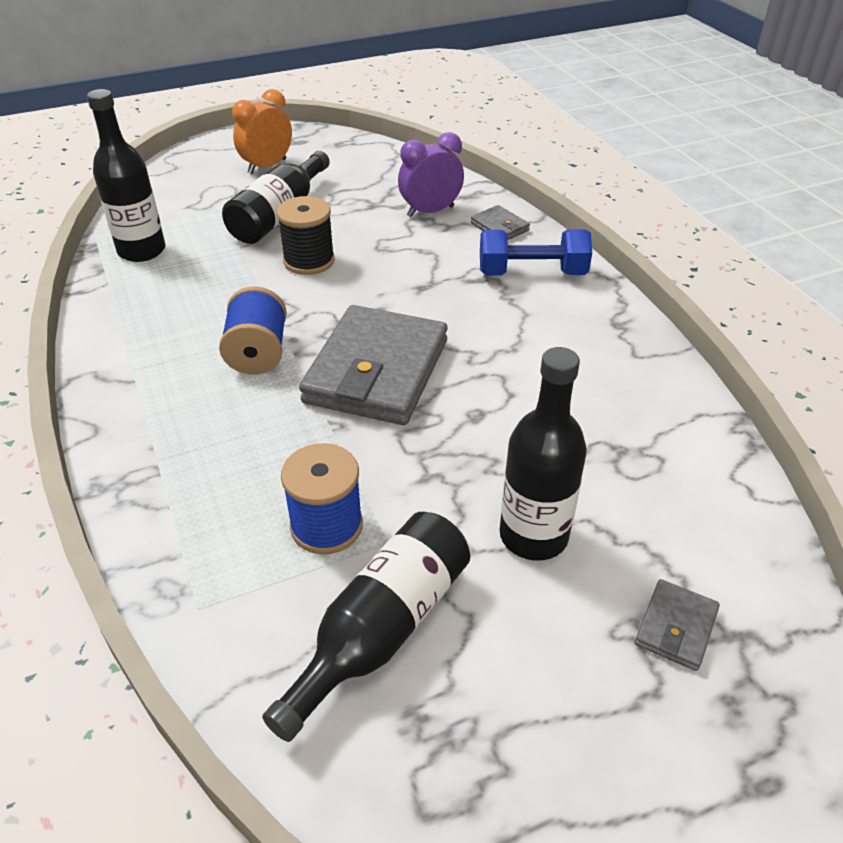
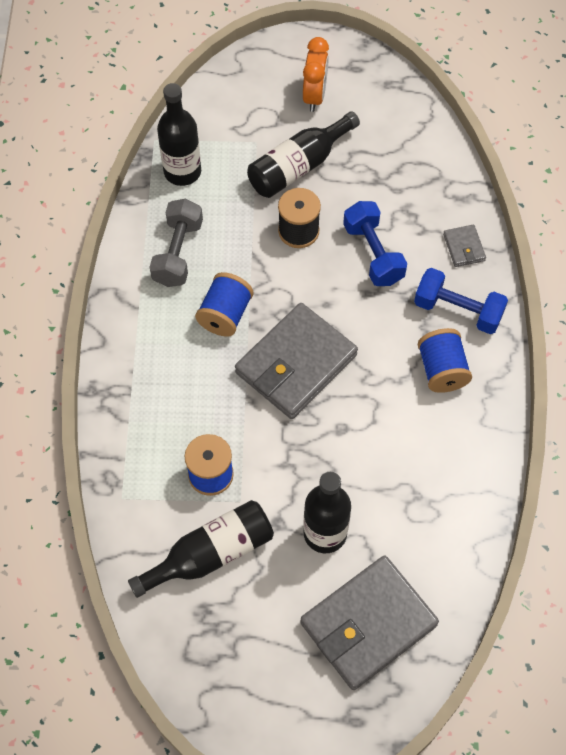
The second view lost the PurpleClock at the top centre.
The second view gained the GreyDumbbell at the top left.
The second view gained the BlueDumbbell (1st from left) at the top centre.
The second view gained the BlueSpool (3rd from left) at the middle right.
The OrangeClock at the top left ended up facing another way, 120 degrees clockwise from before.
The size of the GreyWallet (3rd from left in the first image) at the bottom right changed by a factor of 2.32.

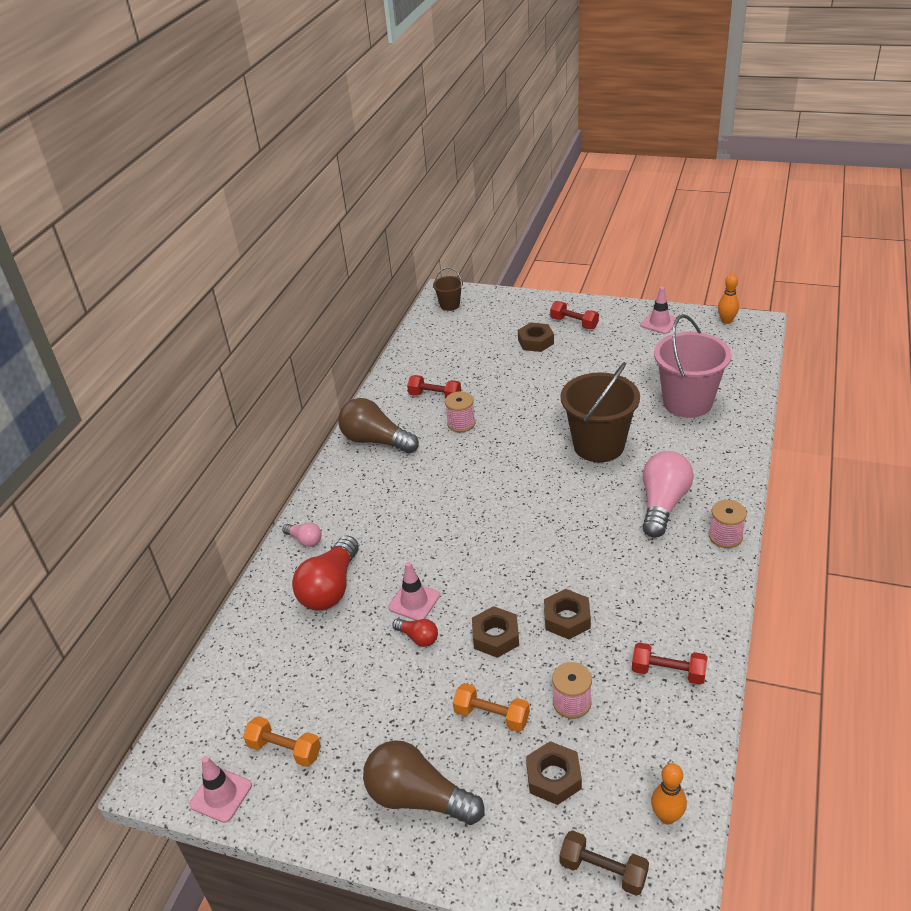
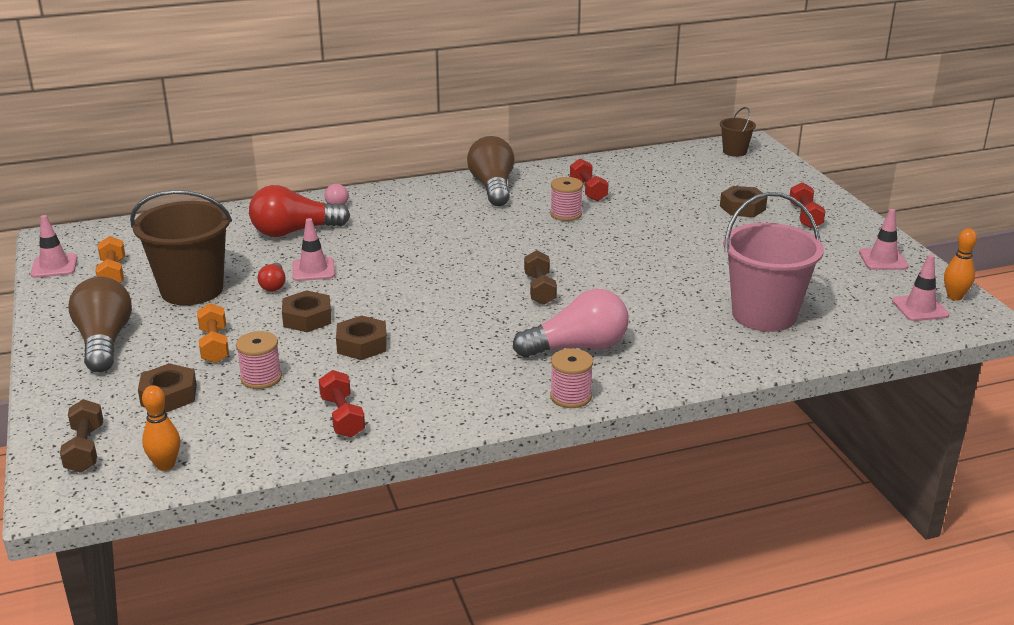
The second view gained the BrownDumbbell (2nd from left) at the centre.
The second view gained the PinkTrafficCone (4th from left) at the middle right.
The BrownBucket (2nd from left in the first image) ended up elsewhere, having gone from the centre to the middle left.

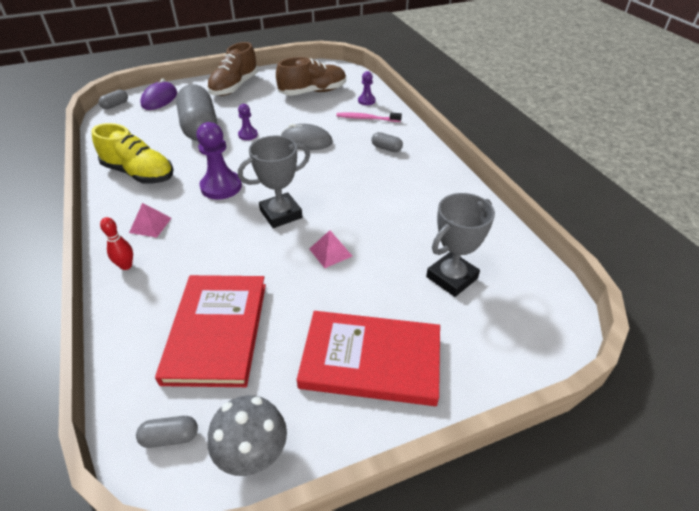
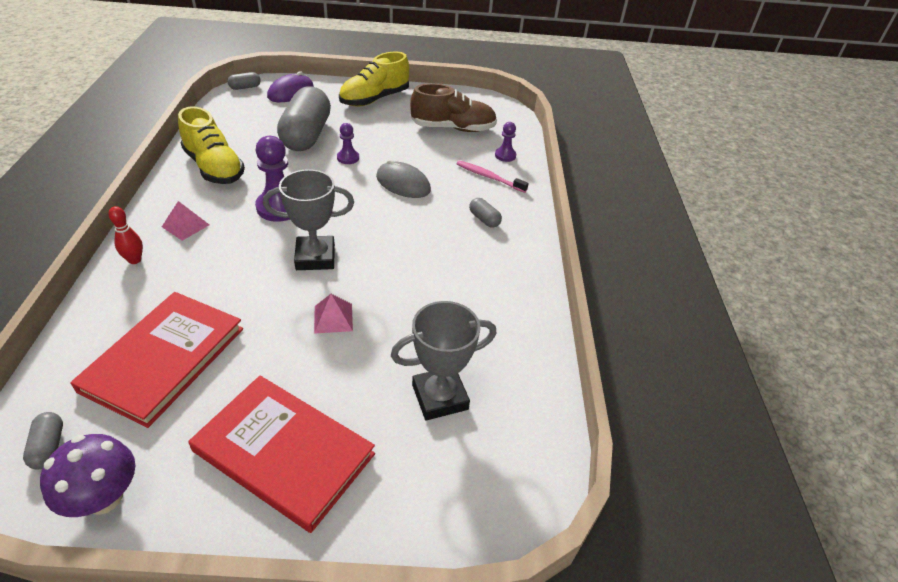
What was the BrownShoe (1st from left) at the top left turned into the YellowShoe (2nd from left) at the top centre.
What was the GreyMushroom at the bottom centre turned into the PurpleMushroom at the bottom left.
The GreyCapsule (2nd from left in the first image) at the bottom left ended up facing another way, 60 degrees clockwise from before.

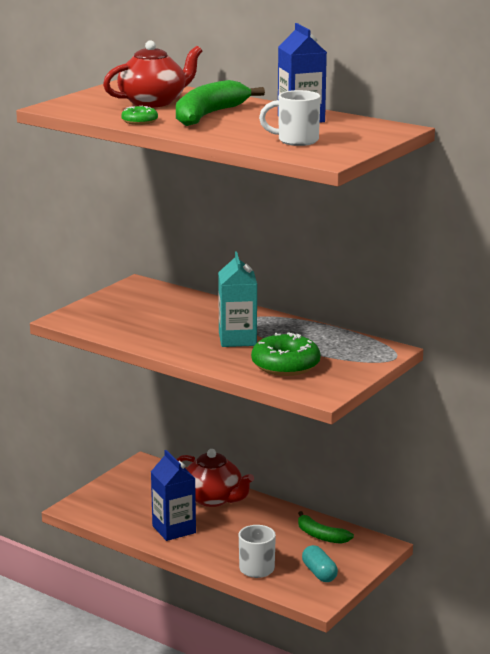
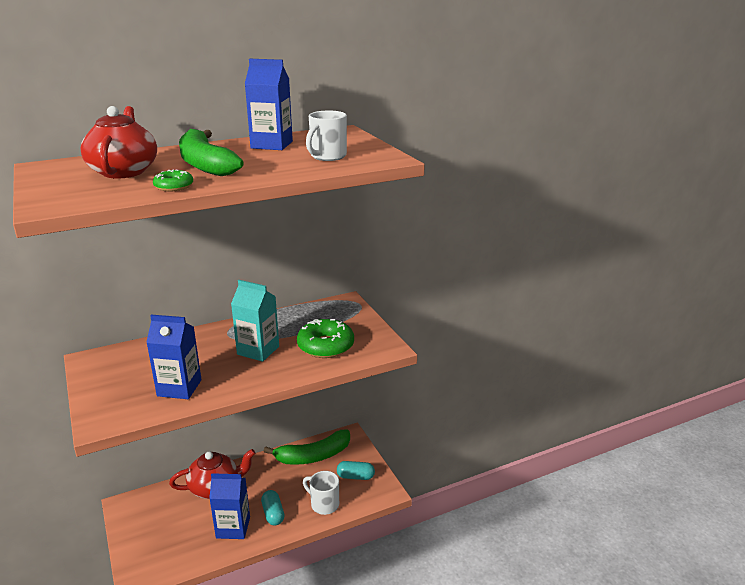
The second view gained the BlueCarton (1st from left) at the middle left.
The second view gained the TurquoiseCapsule (1st from left) at the bottom centre.
The size of the GreenBanana (2nd from left) at the bottom centre changed by a factor of 1.69.

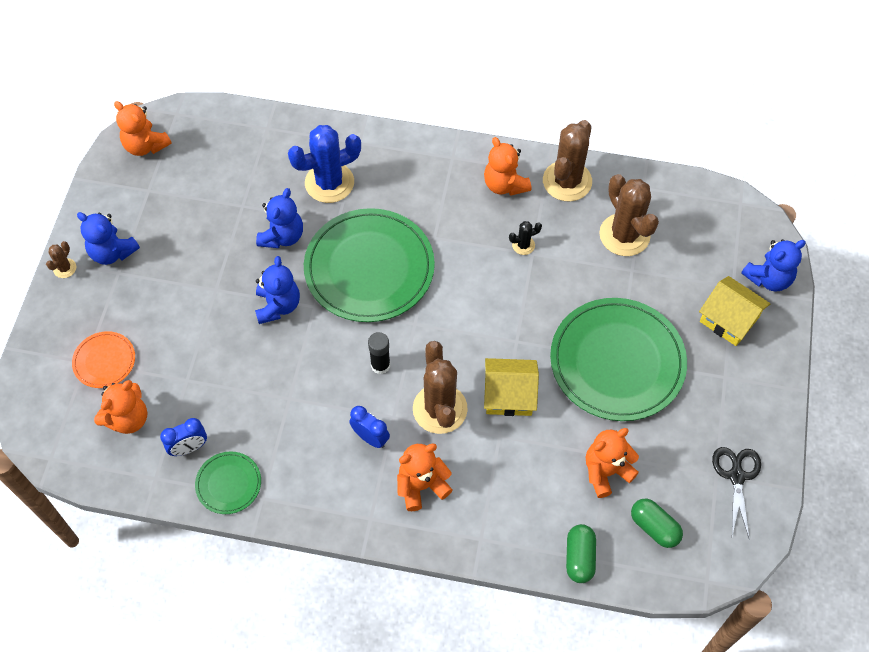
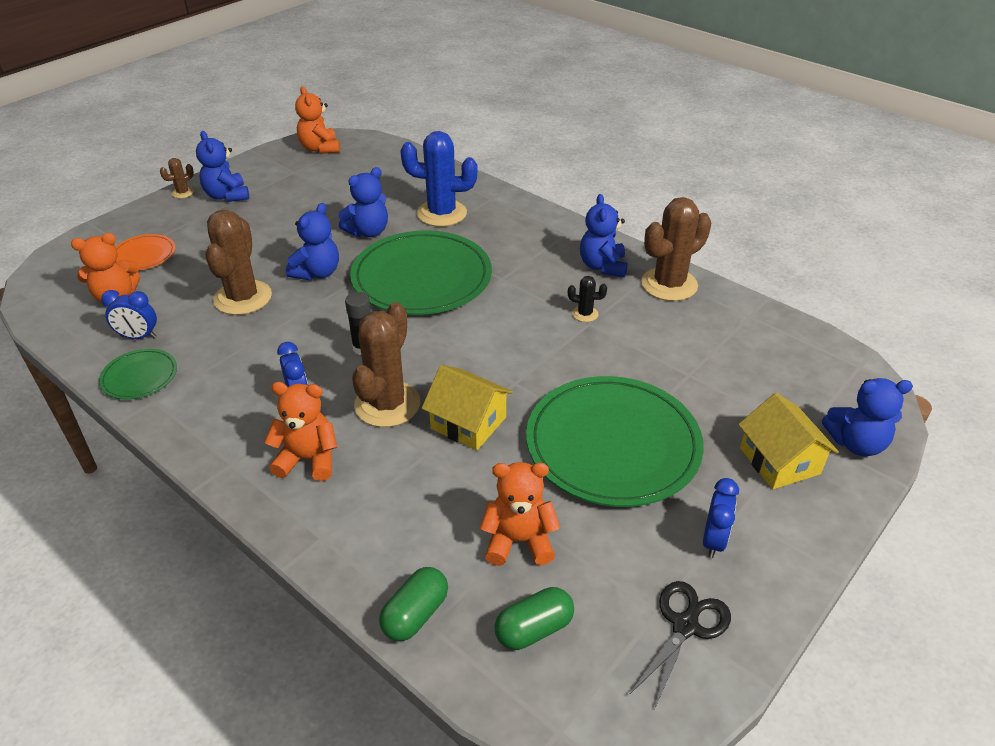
The second view gained the BlueClock (3rd from left) at the bottom right.
The BrownCactus (4th from left in the first image) ended up elsewhere, having gone from the top right to the middle left.
What was the OrangeTeddyBear (4th from left) at the top centre turned into the BlueTeddyBear (4th from left) at the top centre.
The GreenCapsule (2nd from left) at the bottom right ended up facing another way, 75 degrees clockwise from before.

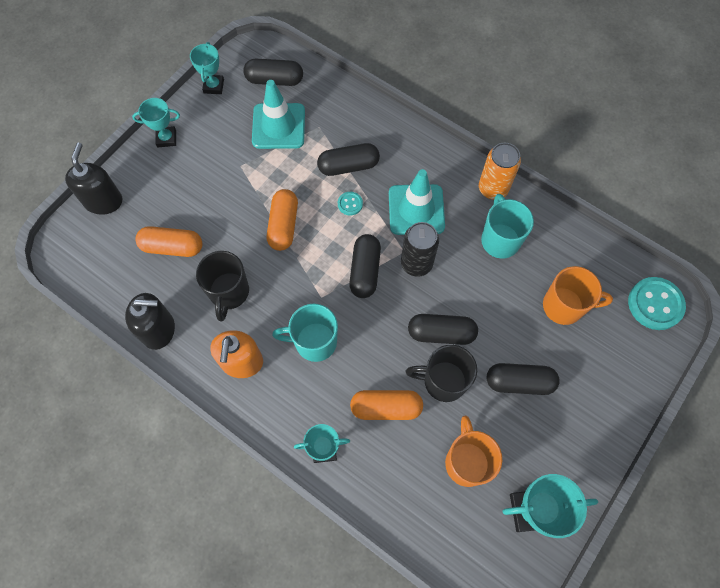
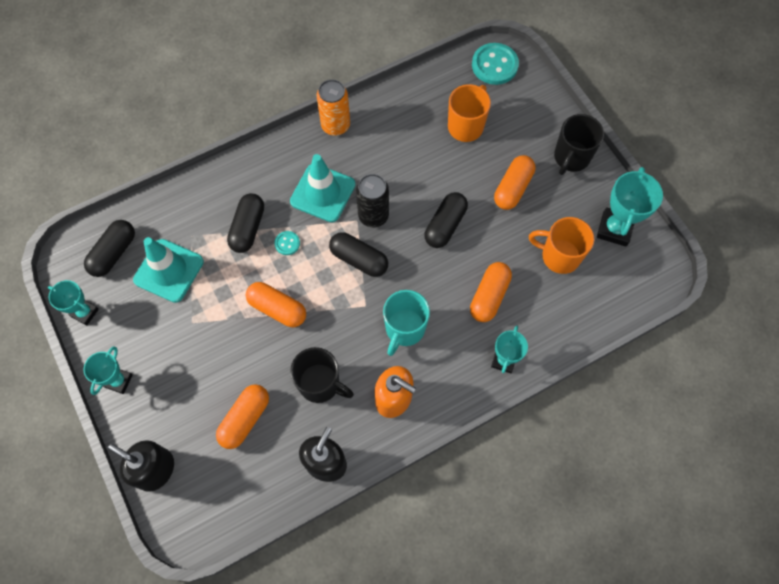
The second view lost the TurquoiseMug (2nd from left) at the middle right.
The BlackMug (2nd from left) ended up elsewhere, having gone from the centre to the top right.
What was the BlackCapsule (5th from left) at the middle right turned into the OrangeCapsule (4th from left) at the top centre.

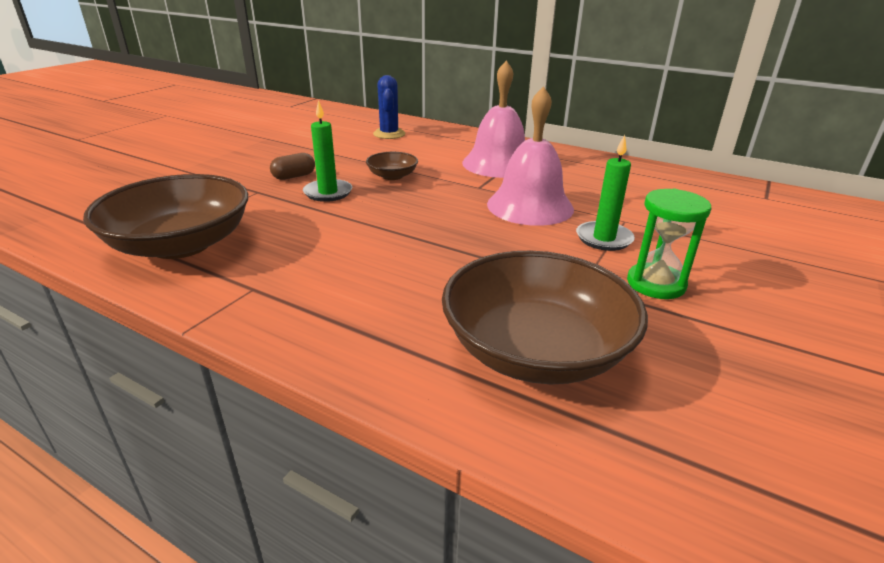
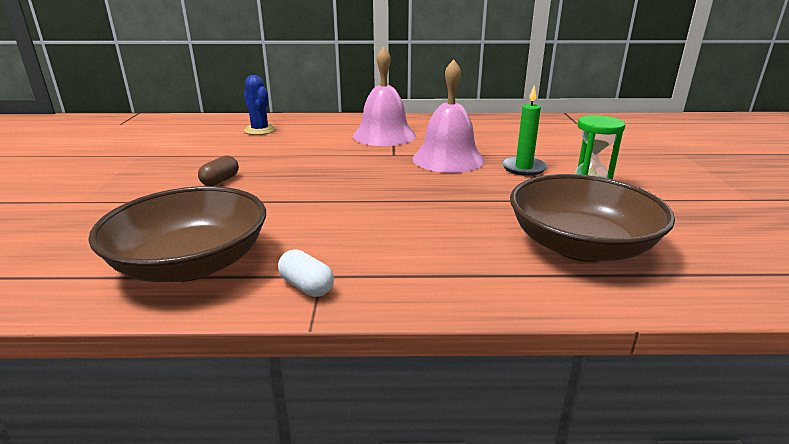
The second view lost the GreenCandle (1st from left) at the top centre.
The second view lost the BrownBowl (2nd from left) at the top centre.
The second view gained the WhiteCapsule at the centre.

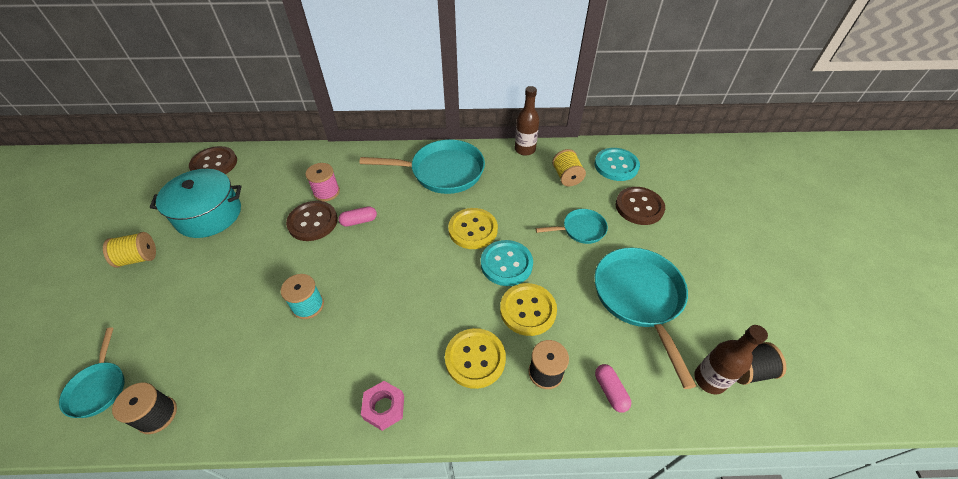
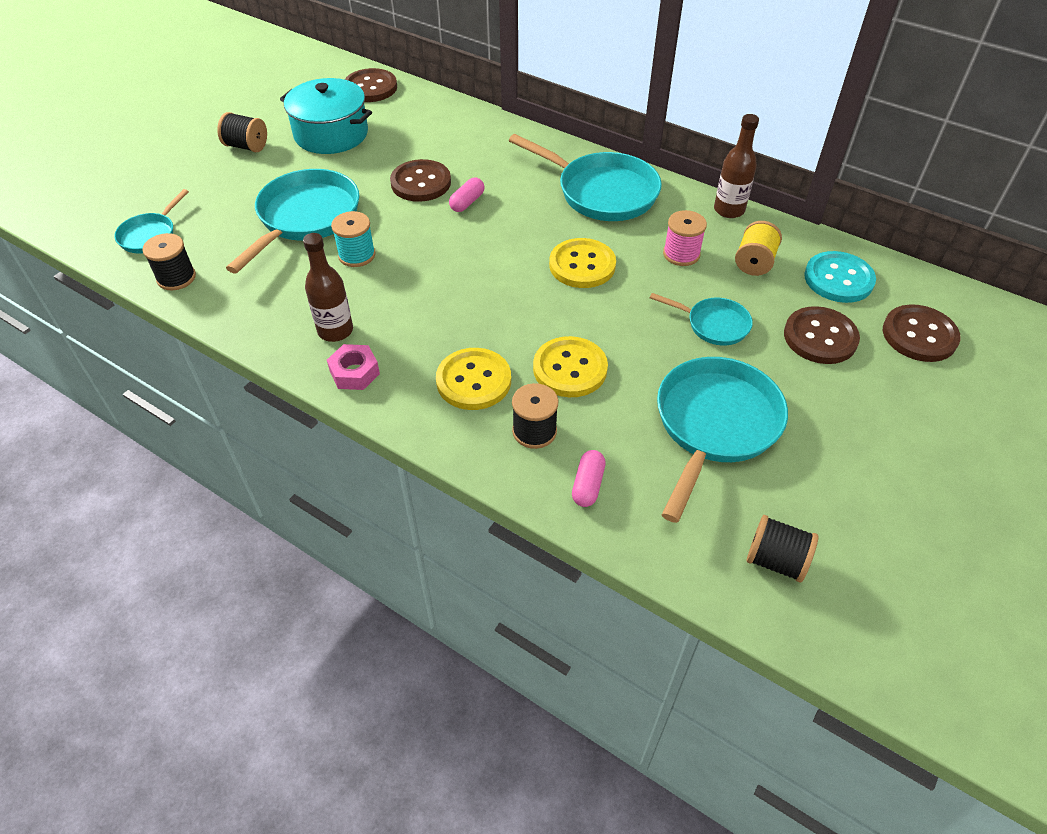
The second view lost the TurquoiseButton (1st from left) at the centre.
The second view gained the TurquoisePan (2nd from left) at the top left.
The second view gained the BrownButton (4th from left) at the middle right.
The PinkSpool ended up elsewhere, having gone from the centre to the top centre.
The BrownBottle (2nd from left in the first image) ended up elsewhere, having gone from the bottom right to the middle left.
What was the YellowSpool (1st from left) at the middle left turned into the BlackSpool (2nd from left) at the top left.
The PinkCapsule (1st from left) at the centre ended up facing another way, 75 degrees counterclockwise from before.

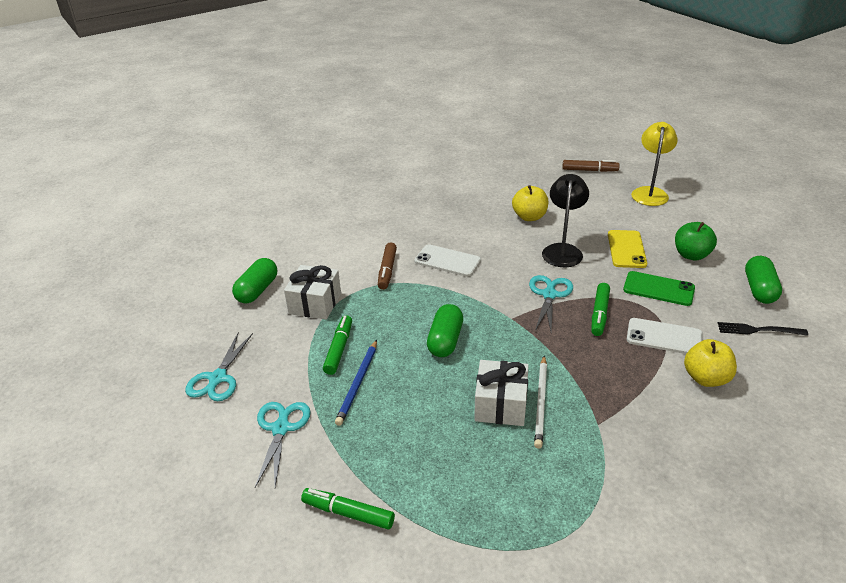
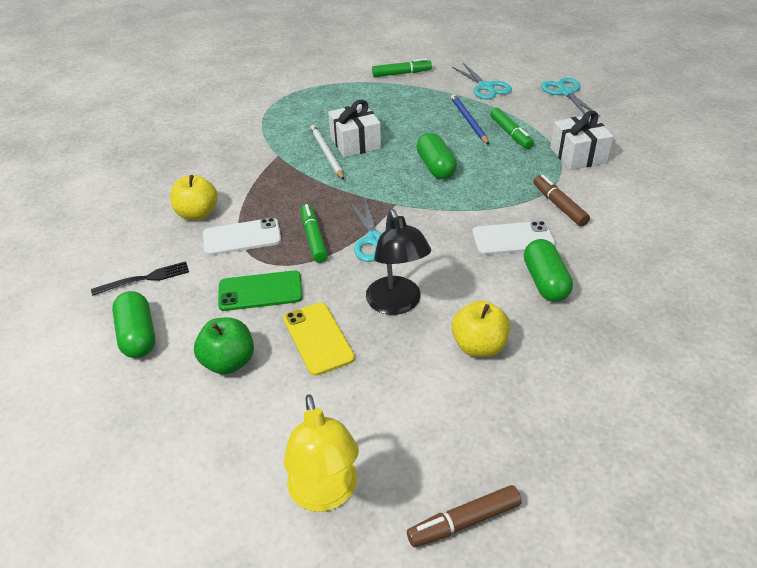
The GreenCapsule (1st from left in the first image) ended up elsewhere, having gone from the middle left to the middle right.

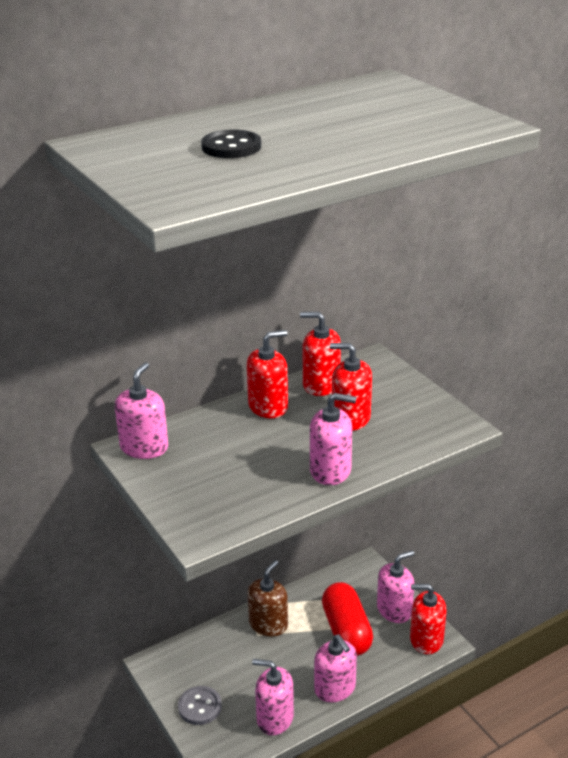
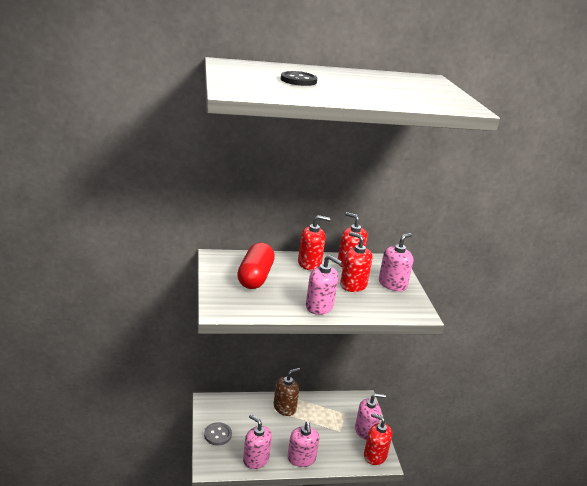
The PinkSoapDispenser (1st from left in the first image) ended up elsewhere, having gone from the middle left to the middle right.
The RedCapsule ended up elsewhere, having gone from the bottom centre to the centre.

